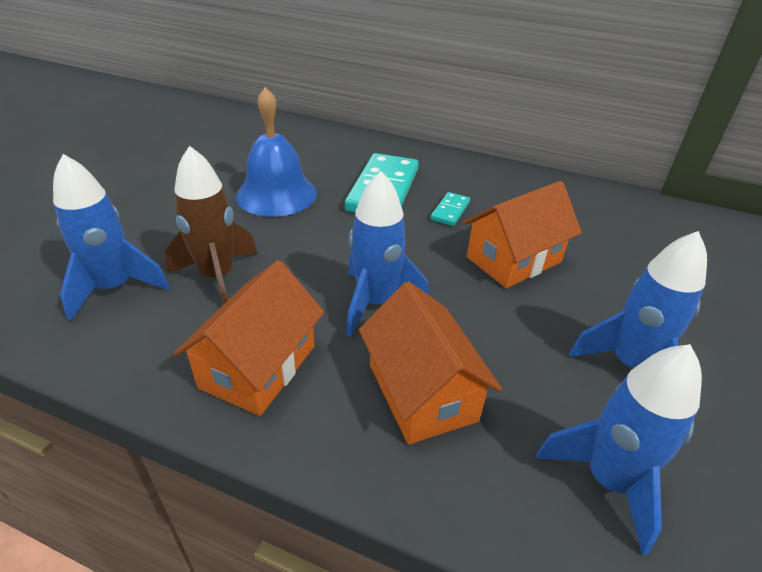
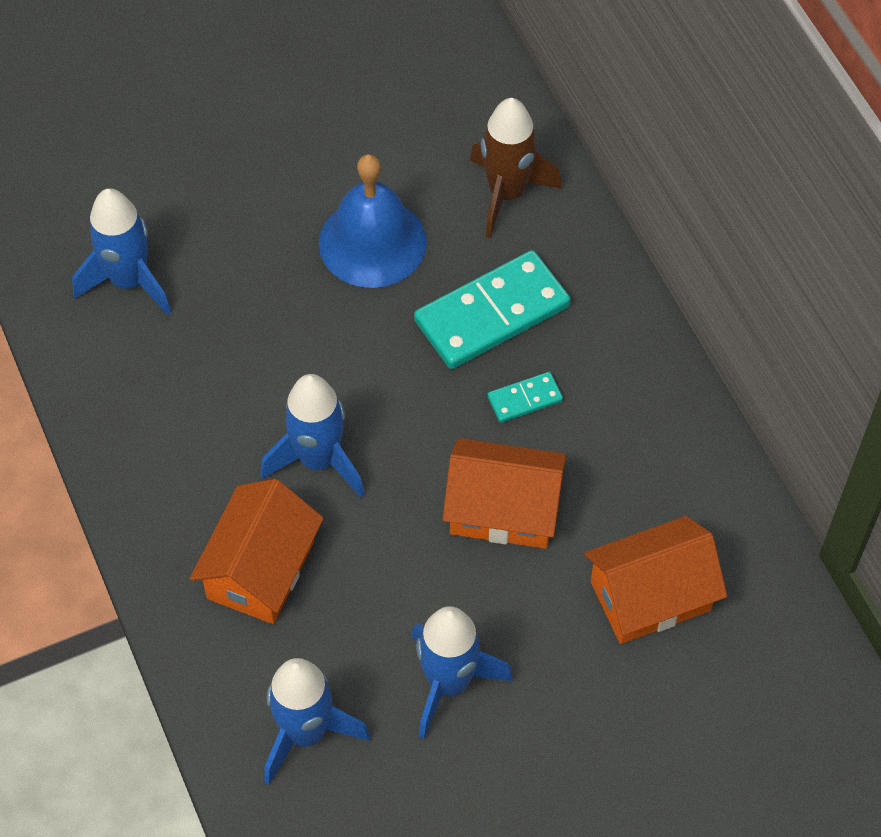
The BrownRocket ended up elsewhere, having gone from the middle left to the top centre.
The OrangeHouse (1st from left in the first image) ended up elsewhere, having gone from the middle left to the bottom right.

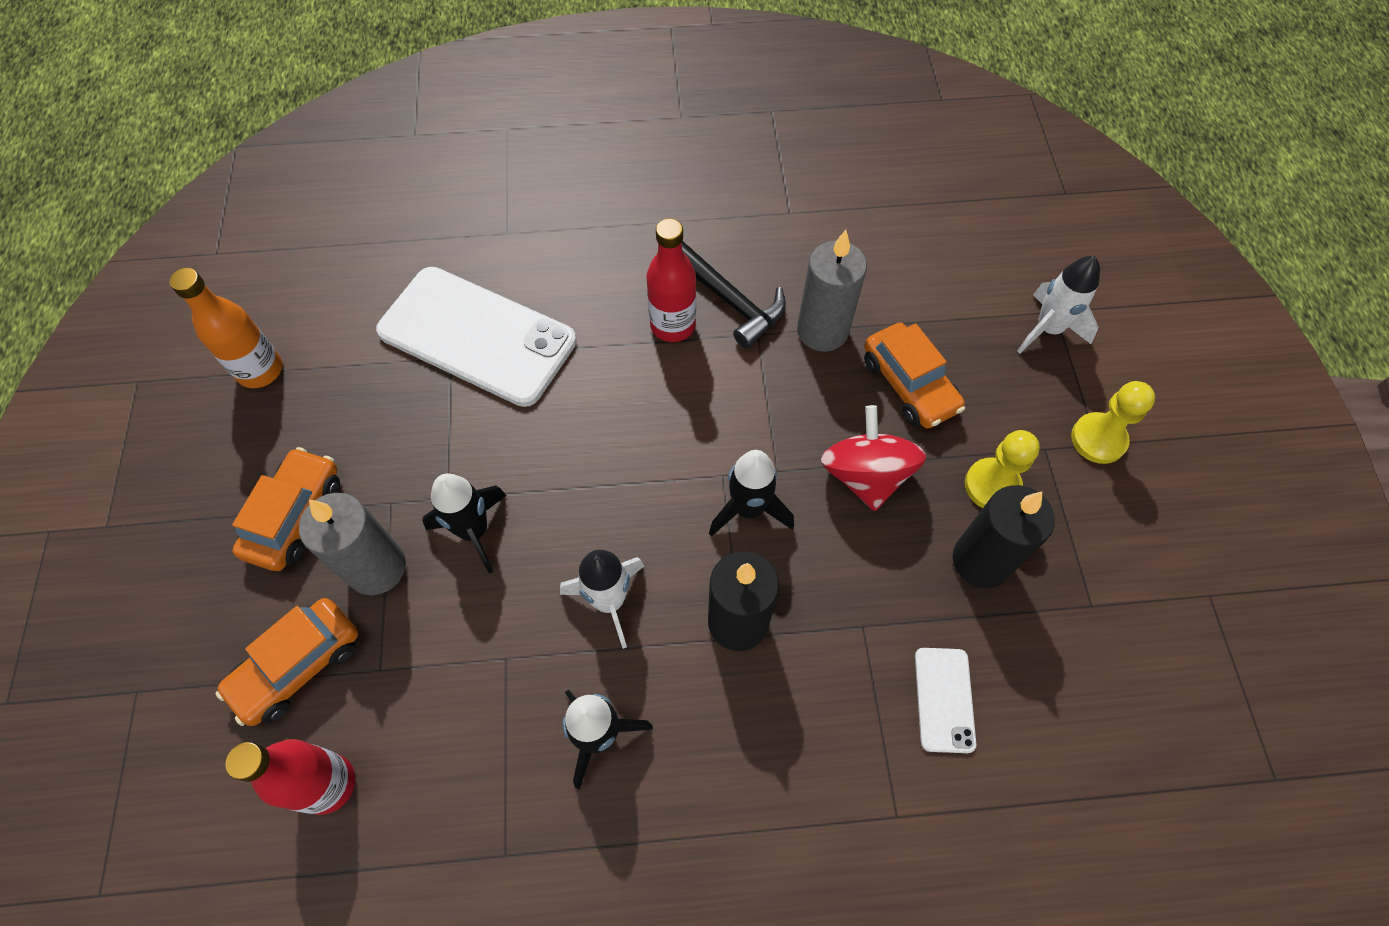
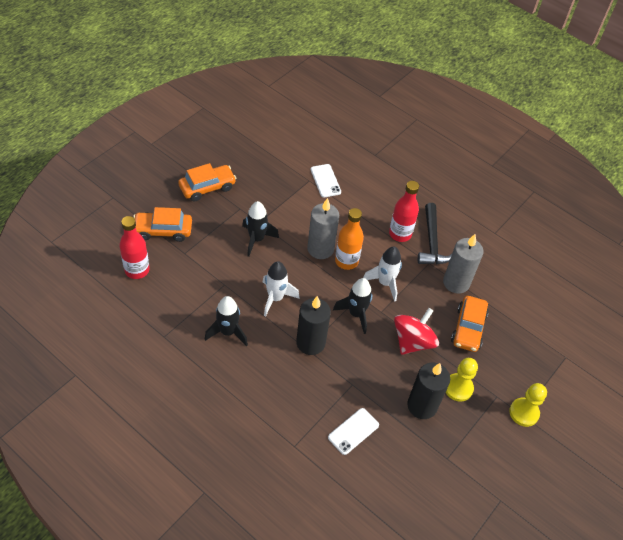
The OrangeBottle ended up elsewhere, having gone from the middle left to the centre.
The GreyCandle (1st from left) ended up elsewhere, having gone from the middle left to the centre.
The WhiteRocket (2nd from left) ended up elsewhere, having gone from the top right to the centre.
The size of the WhitePhone (1st from left) at the centre changed by a factor of 0.45.

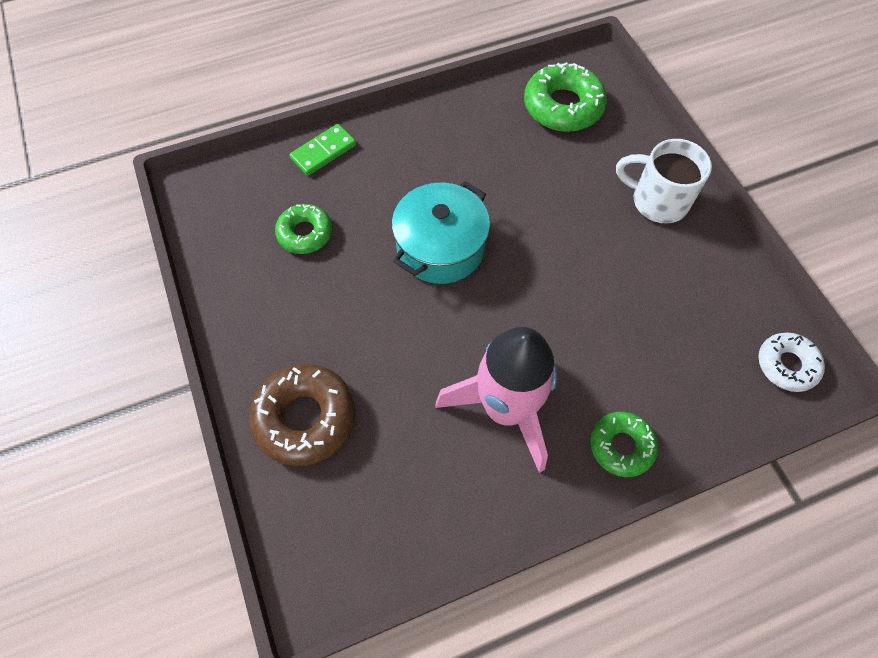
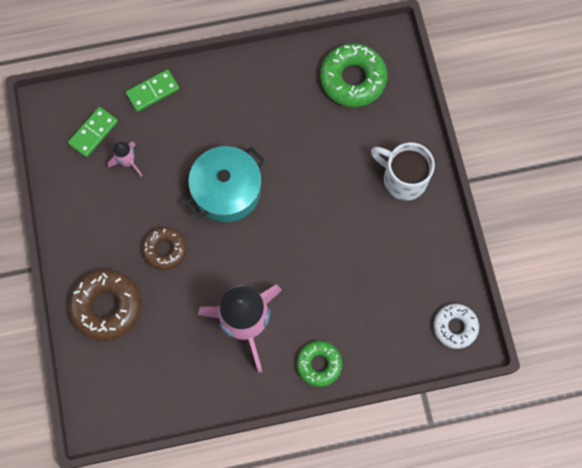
The second view gained the GreenDomino (1st from left) at the top left.
The second view gained the BrownDonut (2nd from left) at the middle left.
Where the GreenDonut (1st from left) stood at the centre, the PinkRocket (1st from left) came to stand at the middle left.

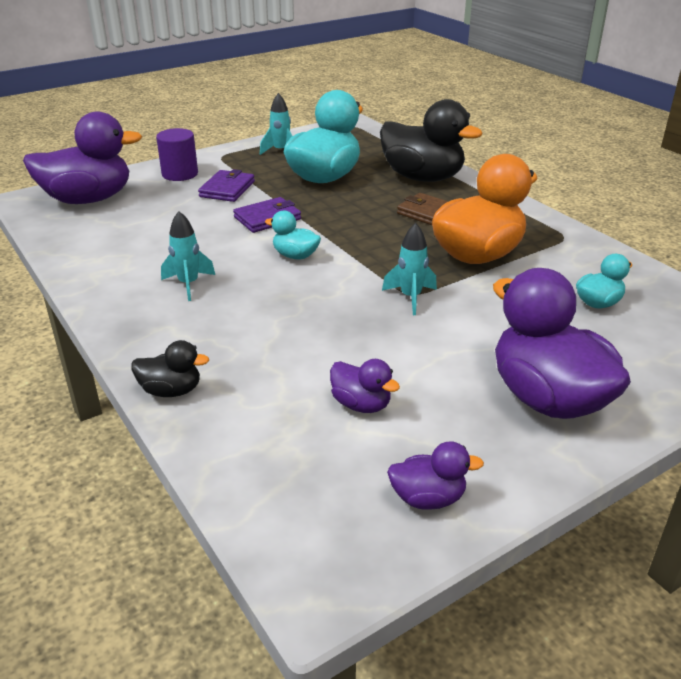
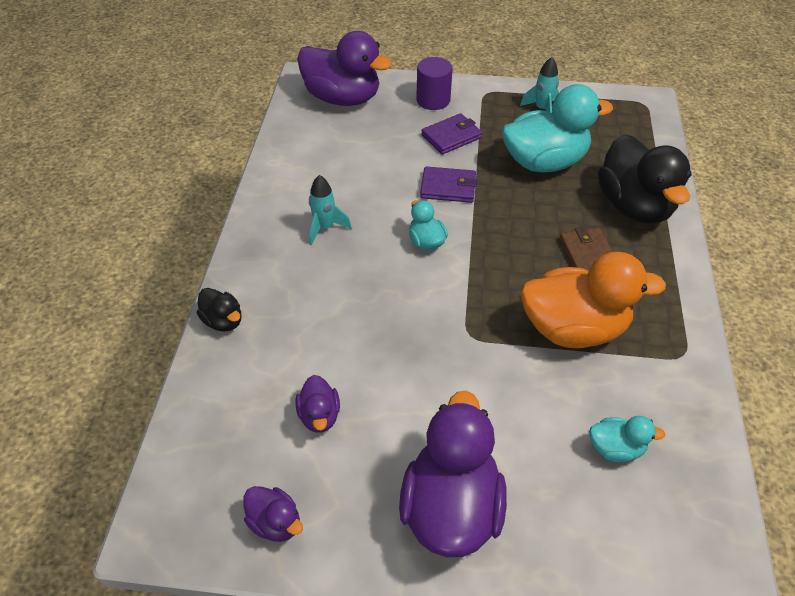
The second view lost the TurquoiseRocket (3rd from left) at the centre.

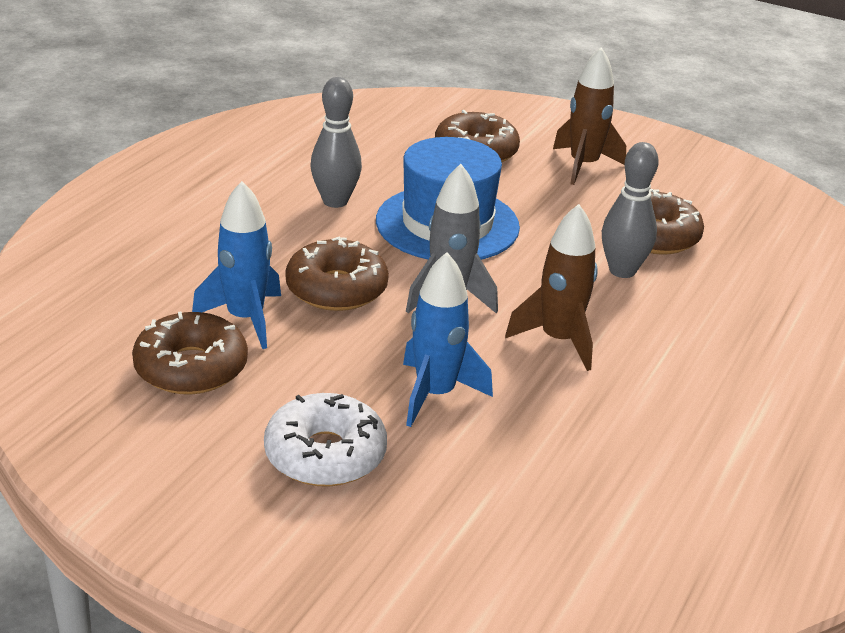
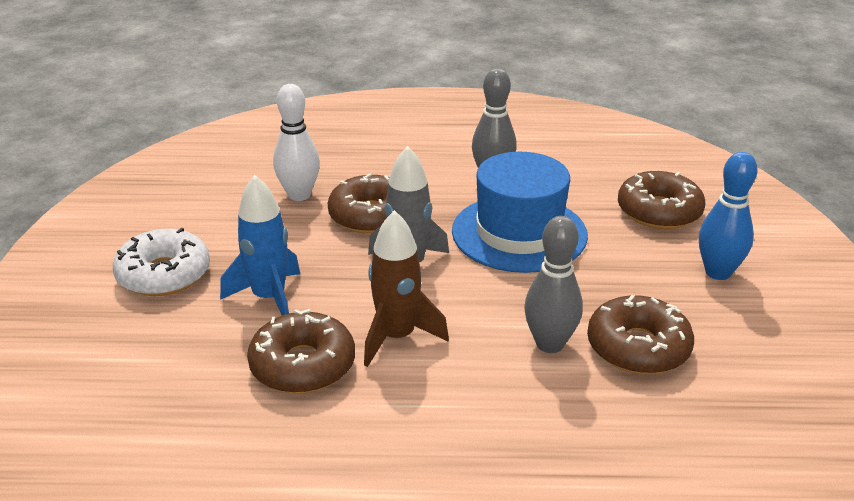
The BrownDonut (1st from left) ended up elsewhere, having gone from the middle left to the bottom centre.
Where the BlueRocket (1st from left) stood at the middle left, the WhiteBowlingPin came to stand at the top centre.
Where the BrownRocket (2nd from left) stood at the top right, the BlueBowlingPin came to stand at the middle right.

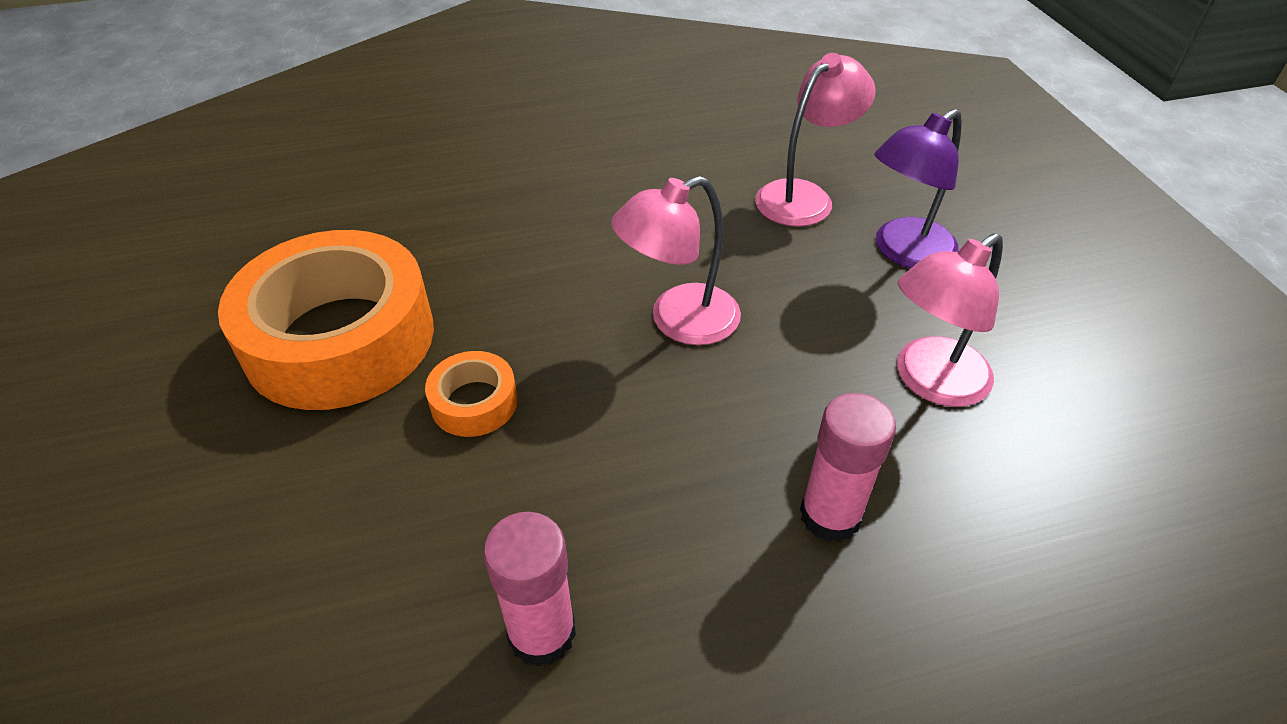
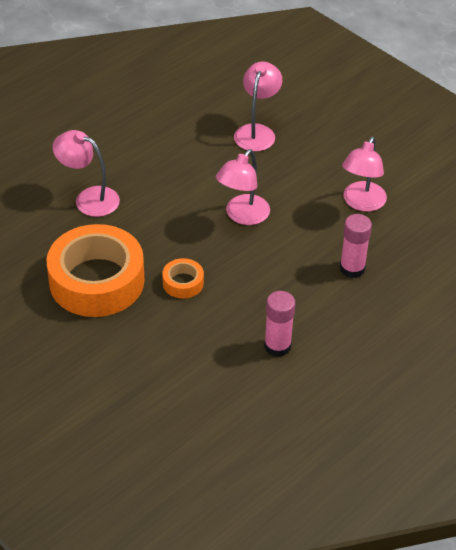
The second view lost the PurpleLamp at the top right.
The second view gained the PinkLamp (1st from left) at the top left.

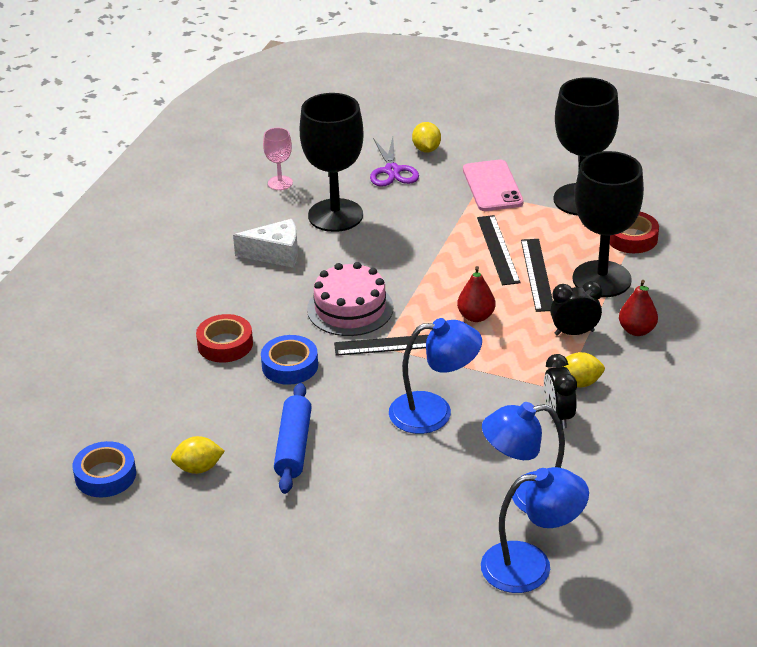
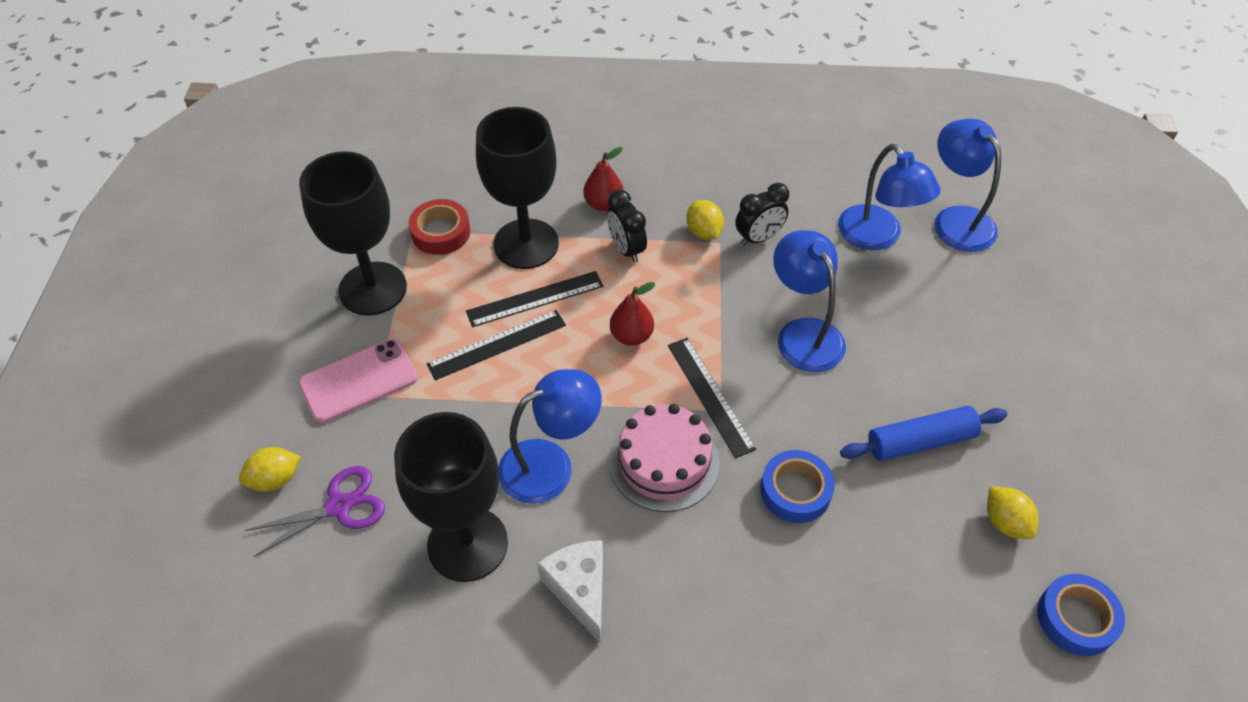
The second view lost the RedTape (1st from left) at the middle left.
The second view lost the PinkGoblet at the top centre.
The second view gained the BlueLamp (1st from left) at the centre.

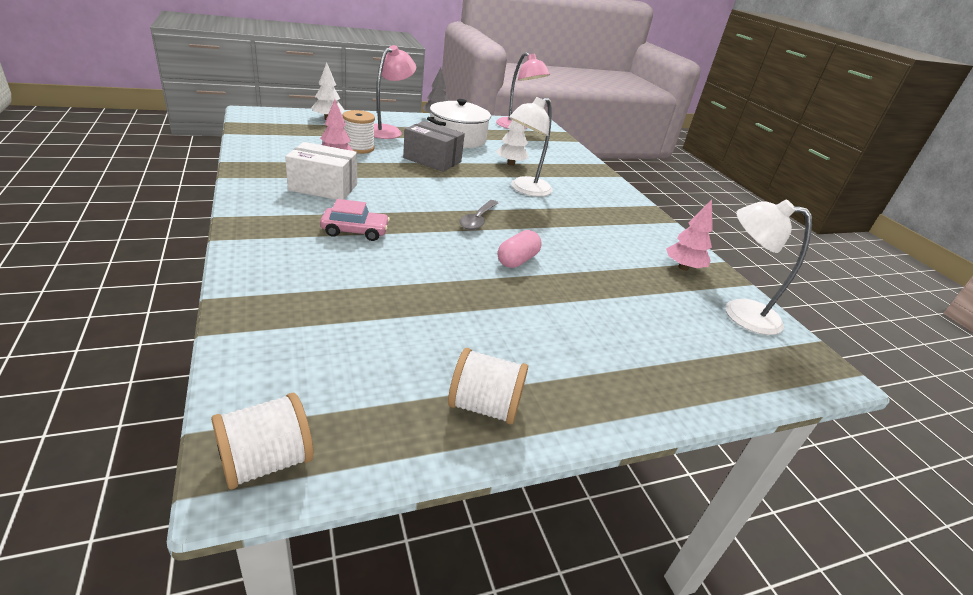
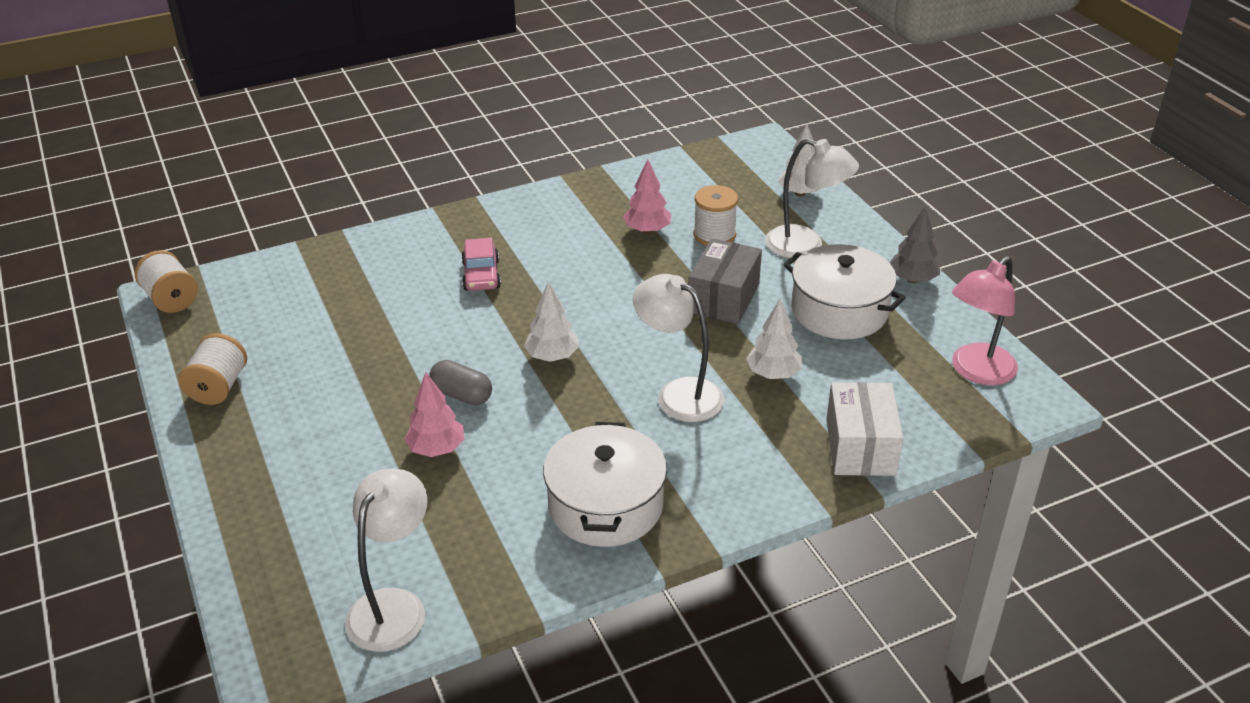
The second view gained the WhitePot (1st from left) at the bottom centre.
The WhiteBox ended up elsewhere, having gone from the top left to the middle right.
The PinkTree (2nd from left in the first image) ended up elsewhere, having gone from the middle right to the centre.
Where the GreySpoon stood at the centre, the WhiteTree (1st from left) came to stand at the centre.
What was the PinkLamp (1st from left) at the top centre turned into the WhiteLamp (3rd from left) at the top centre.
What was the PinkCapsule at the centre turned into the GreyCapsule at the centre.

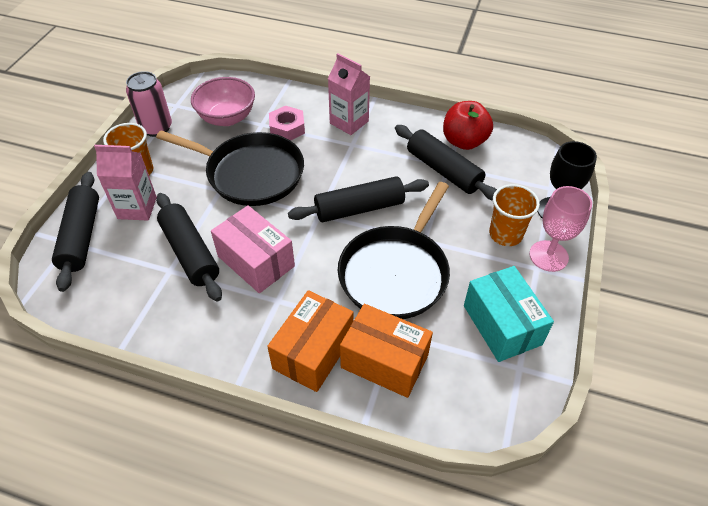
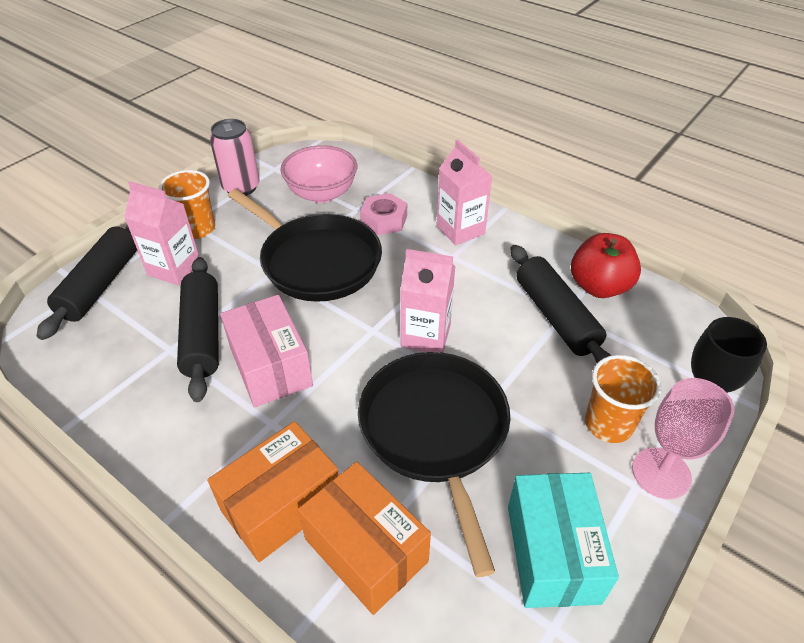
Where the BlackRollingPin (3rd from left) stood at the centre, the PinkCarton (2nd from left) came to stand at the centre.
The BlackPan (2nd from left) at the centre ended up facing another way, 120 degrees clockwise from before.

